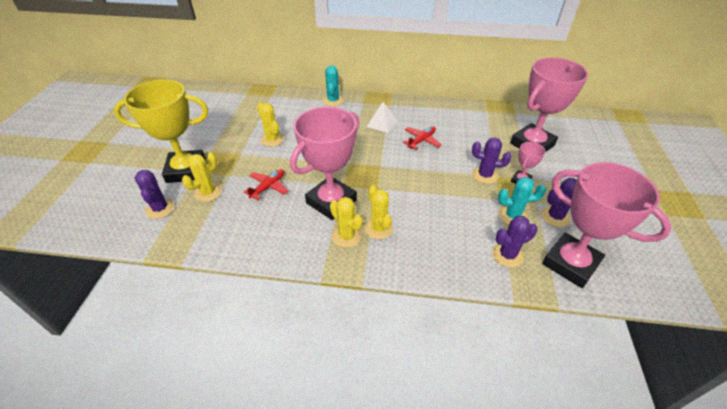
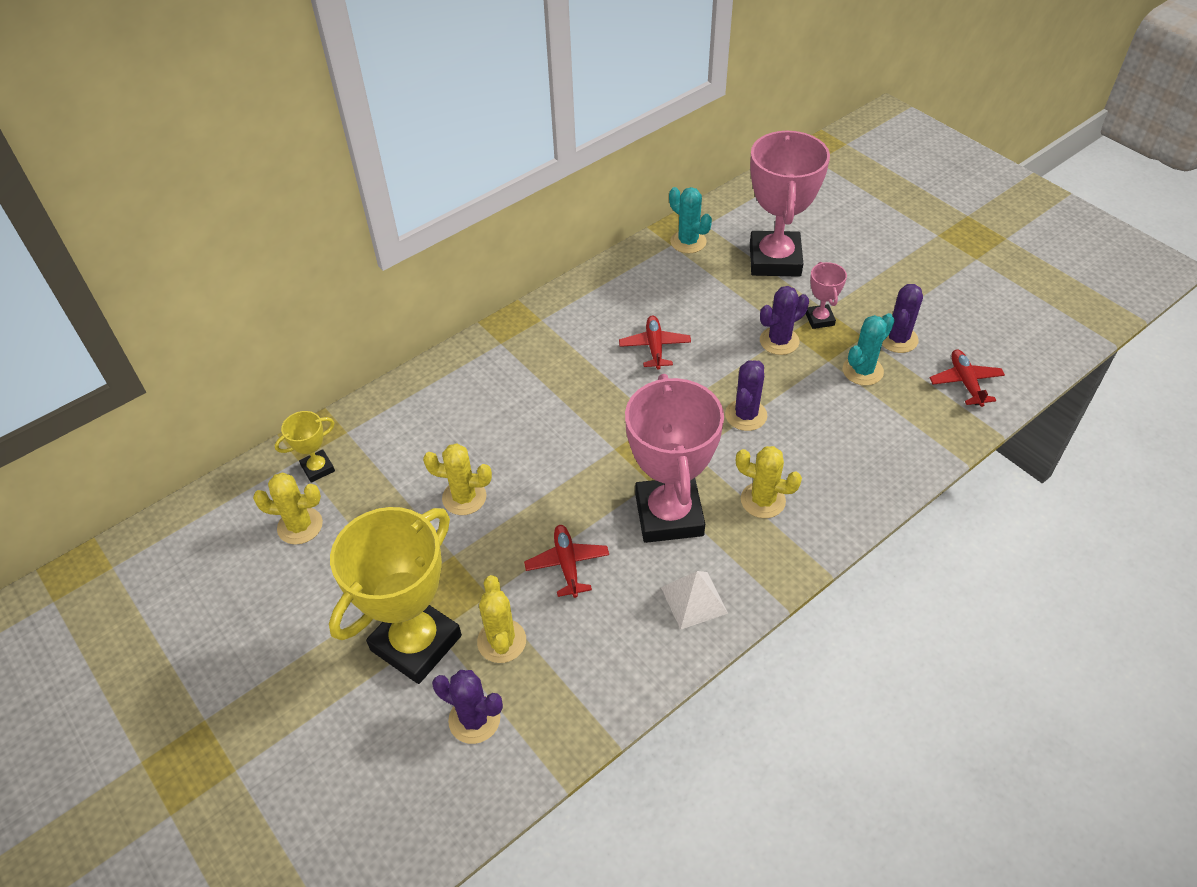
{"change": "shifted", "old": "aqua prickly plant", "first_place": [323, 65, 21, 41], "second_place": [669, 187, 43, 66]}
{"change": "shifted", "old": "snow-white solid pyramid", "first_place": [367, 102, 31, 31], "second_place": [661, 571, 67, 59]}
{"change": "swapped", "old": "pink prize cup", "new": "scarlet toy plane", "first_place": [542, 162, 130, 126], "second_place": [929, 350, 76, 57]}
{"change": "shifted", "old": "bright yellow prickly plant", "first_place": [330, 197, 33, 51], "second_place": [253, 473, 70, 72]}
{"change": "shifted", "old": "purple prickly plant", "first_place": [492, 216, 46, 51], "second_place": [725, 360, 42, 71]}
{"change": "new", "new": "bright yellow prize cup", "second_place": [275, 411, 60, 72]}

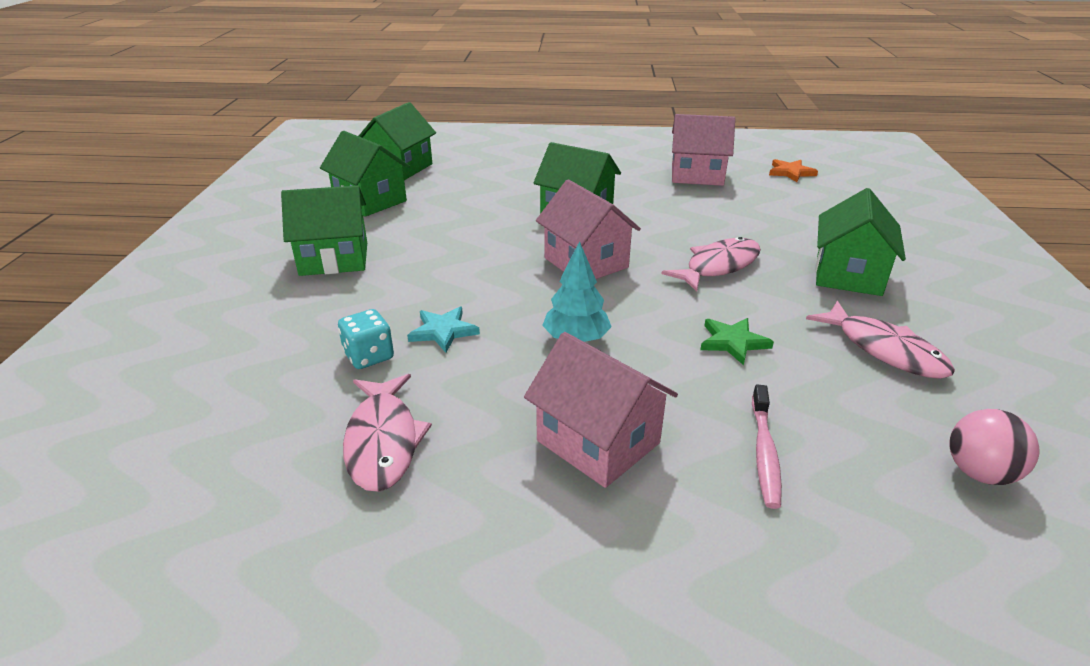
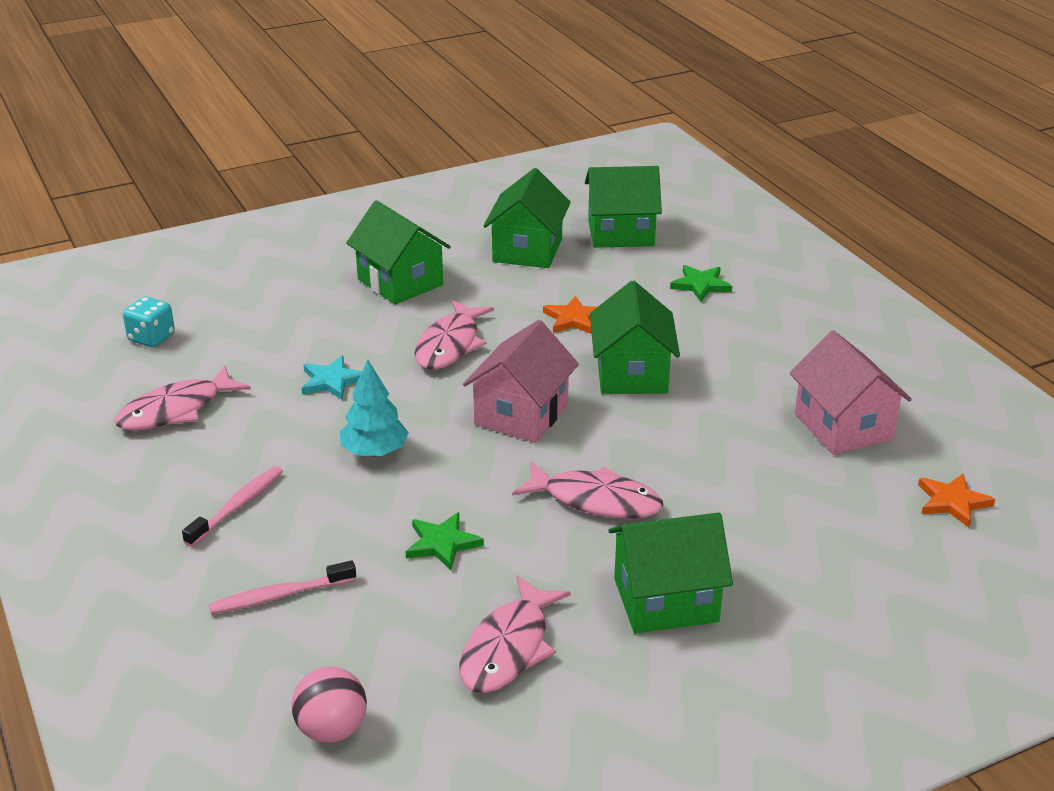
{"change": "shifted", "old": "aqua dice", "first_place": [338, 309, 56, 60], "second_place": [123, 297, 52, 50]}
{"change": "swapped", "old": "pink house", "new": "pink tooth brush", "first_place": [524, 332, 154, 156], "second_place": [182, 466, 101, 81]}
{"change": "new", "new": "leaf-green five-pointed star", "second_place": [670, 265, 62, 37]}
{"change": "new", "new": "orange five-pointed star", "second_place": [543, 296, 54, 38]}
{"change": "new", "new": "pink toy fish", "second_place": [415, 300, 79, 70]}

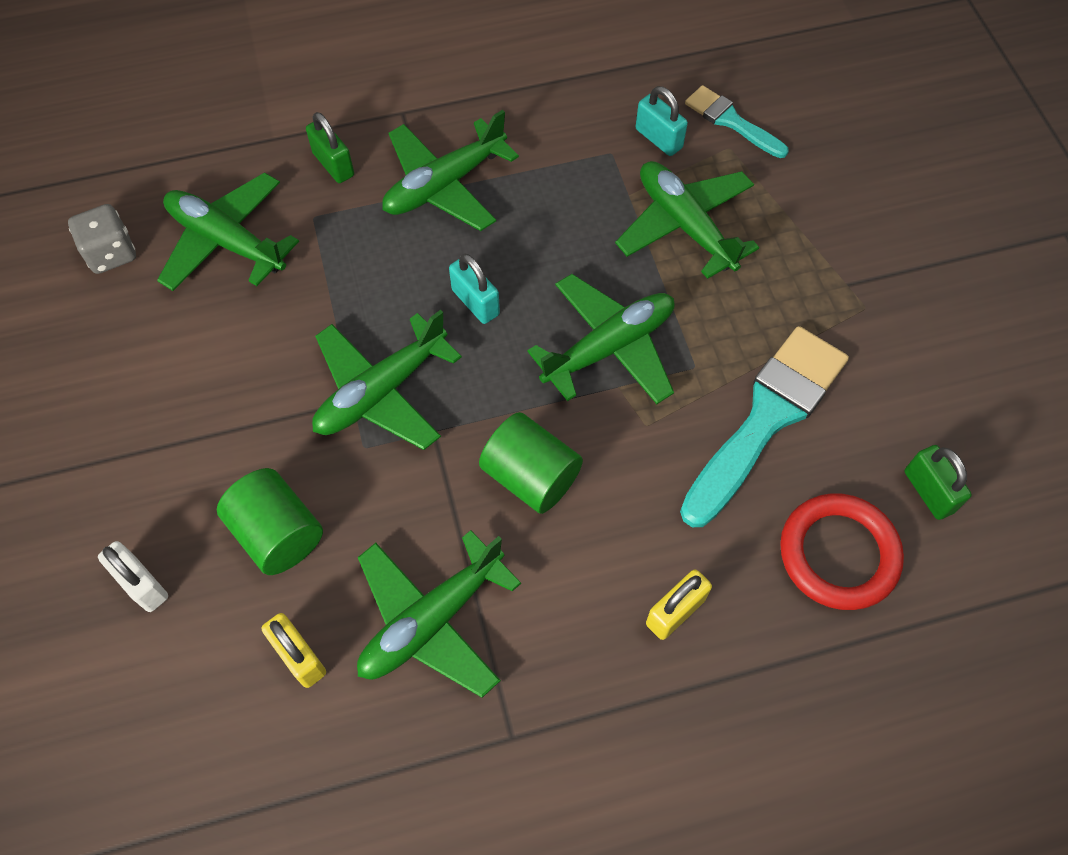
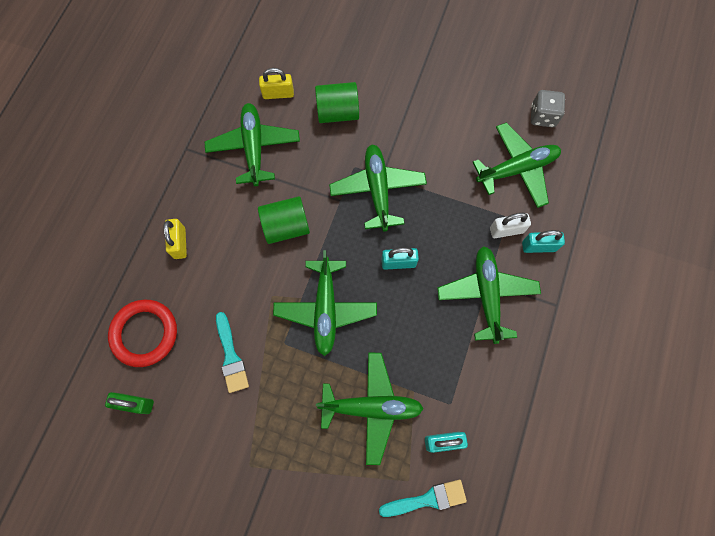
{"change": "repainted", "old": "leaf-green lock", "new": "aqua lock", "first_place": [306, 112, 48, 71], "second_place": [522, 230, 43, 23]}
{"change": "scaled", "old": "aqua paint brush", "first_place": [680, 326, 169, 201], "second_place": [216, 312, 33, 81], "factor": 0.54}
{"change": "shifted", "old": "snow-white lock", "first_place": [98, 541, 70, 71], "second_place": [490, 213, 41, 25]}

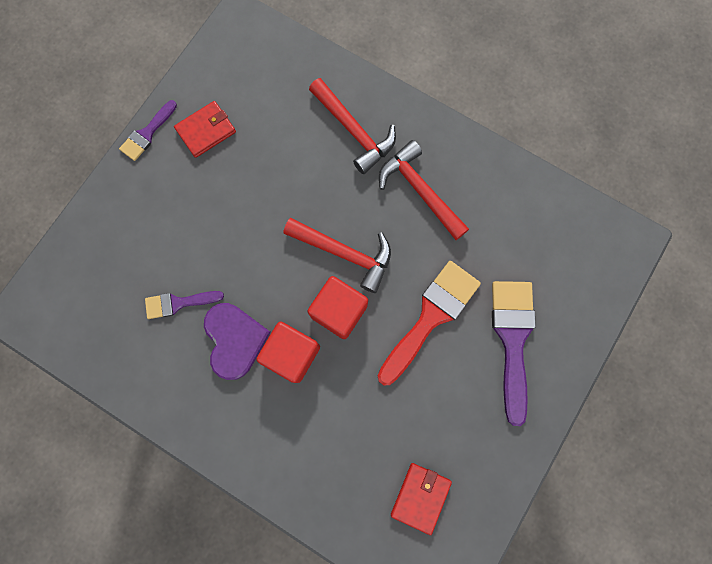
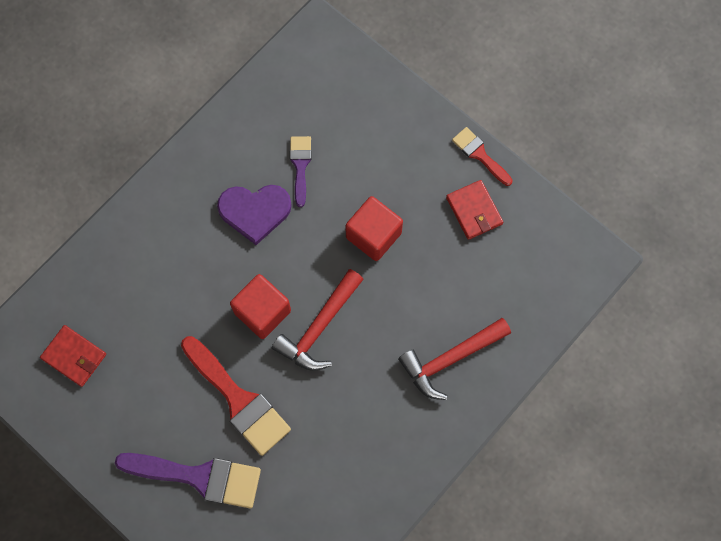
{"change": "repainted", "old": "purple paint brush", "new": "scarlet paint brush", "first_place": [119, 100, 58, 61], "second_place": [452, 127, 60, 59]}
{"change": "gone", "old": "scarlet hammer", "first_place": [379, 140, 90, 100]}
{"change": "shifted", "old": "scarlet cube", "first_place": [256, 321, 64, 62], "second_place": [345, 196, 58, 65]}

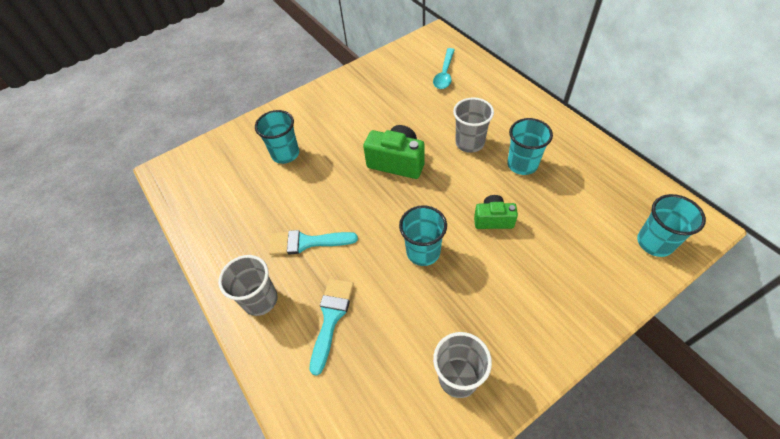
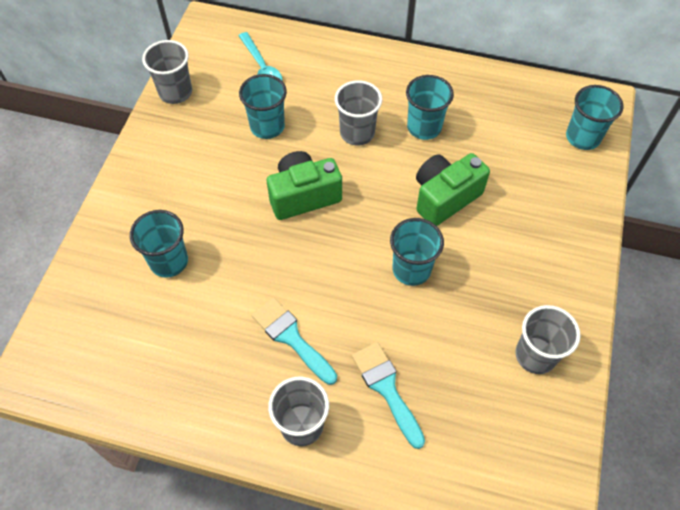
{"change": "scaled", "old": "leaf-green camera", "first_place": [474, 195, 44, 34], "second_place": [416, 153, 74, 73], "factor": 1.6}
{"change": "rotated", "old": "aqua paint brush", "first_place": [269, 230, 89, 25], "second_place": [252, 297, 85, 88], "degrees": 90}
{"change": "new", "new": "grey cup", "second_place": [142, 40, 50, 64]}
{"change": "new", "new": "aqua cup", "second_place": [239, 74, 48, 65]}

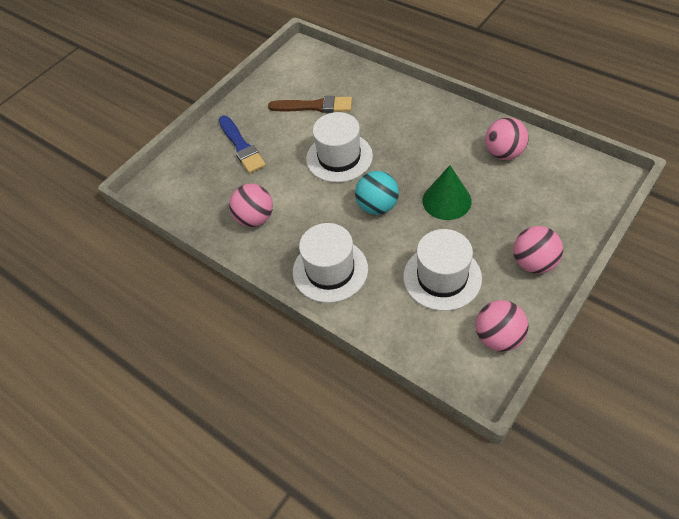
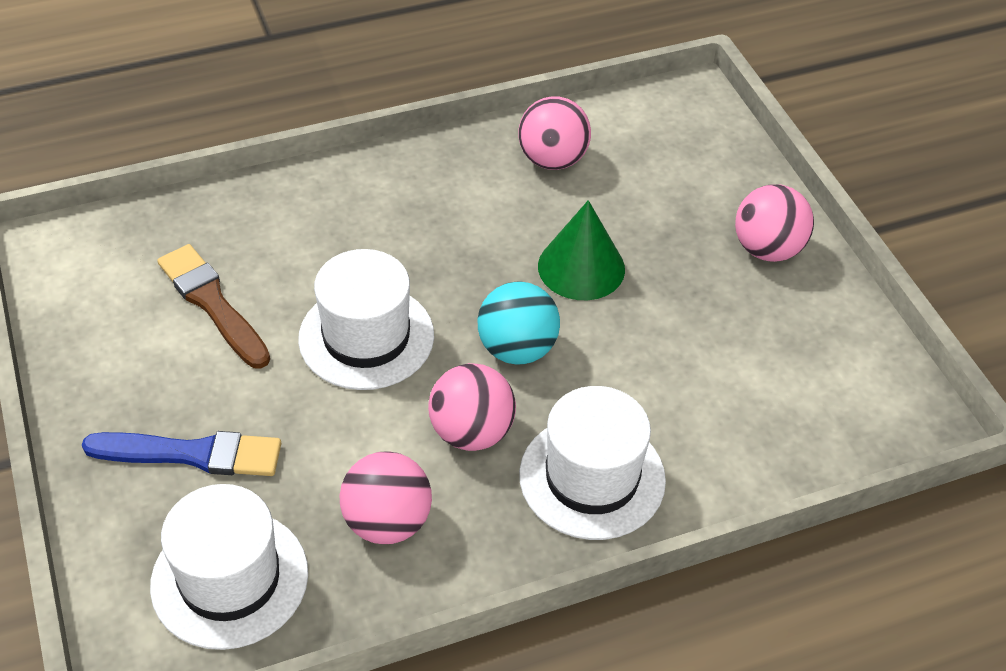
{"change": "rotated", "old": "brown paint brush", "first_place": [268, 96, 84, 17], "second_place": [157, 244, 113, 125], "degrees": -75}
{"change": "shifted", "old": "snow-white hat", "first_place": [403, 229, 79, 82], "second_place": [150, 484, 158, 166]}
{"change": "shifted", "old": "pink sphere", "first_place": [476, 300, 53, 52], "second_place": [428, 363, 88, 88]}

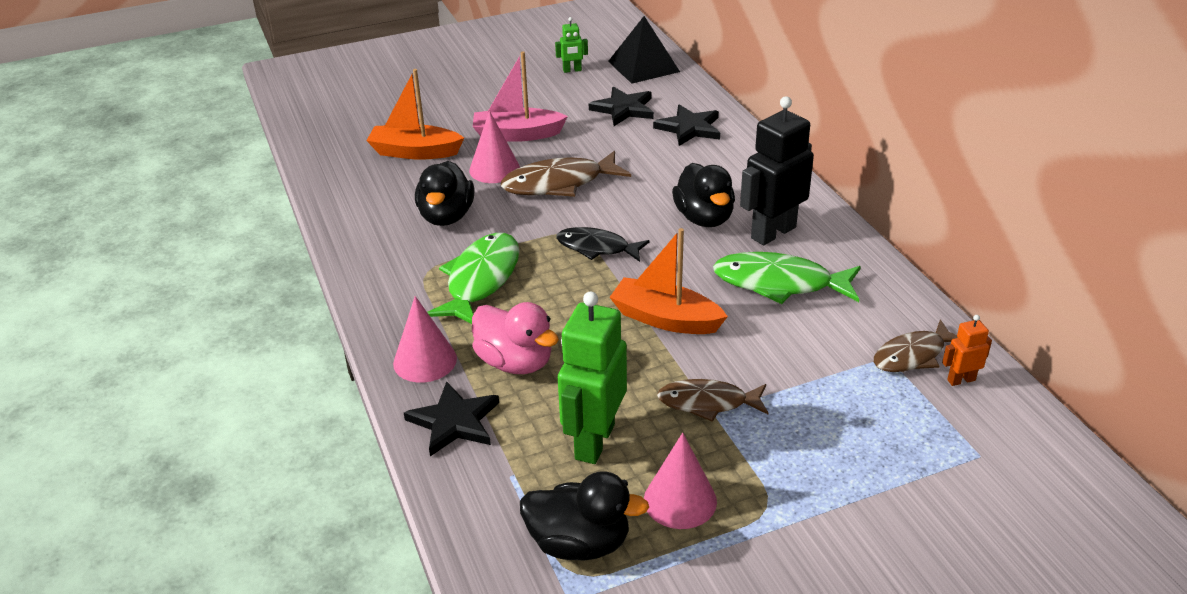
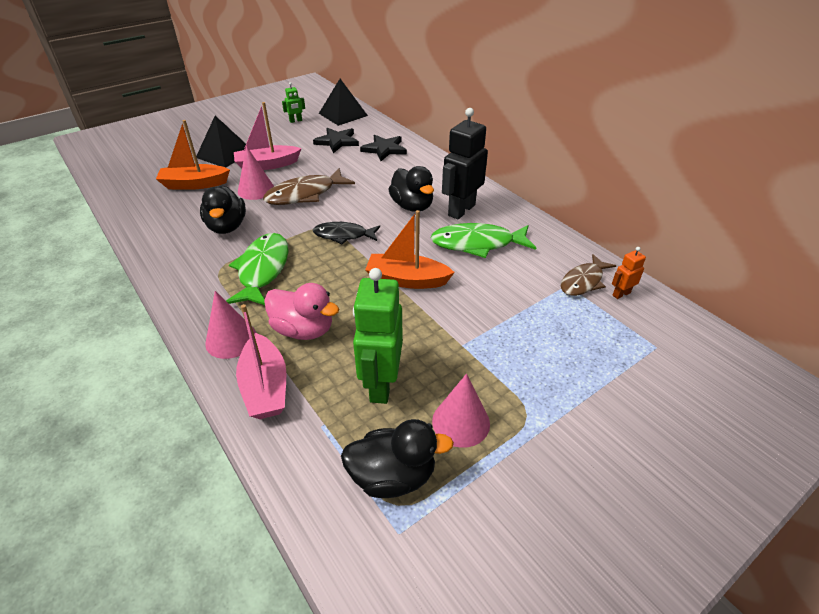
{"change": "gone", "old": "brown toy fish", "first_place": [657, 379, 111, 43]}
{"change": "swapped", "old": "jet-black five-pointed star", "new": "pink sailboat", "first_place": [404, 381, 95, 75], "second_place": [236, 304, 50, 115]}
{"change": "new", "new": "jet-black solid pyramid", "second_place": [196, 116, 50, 52]}

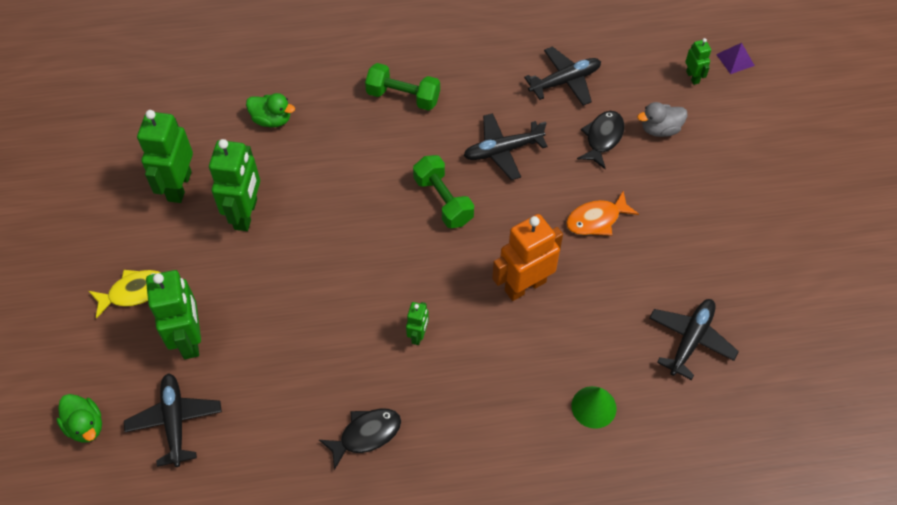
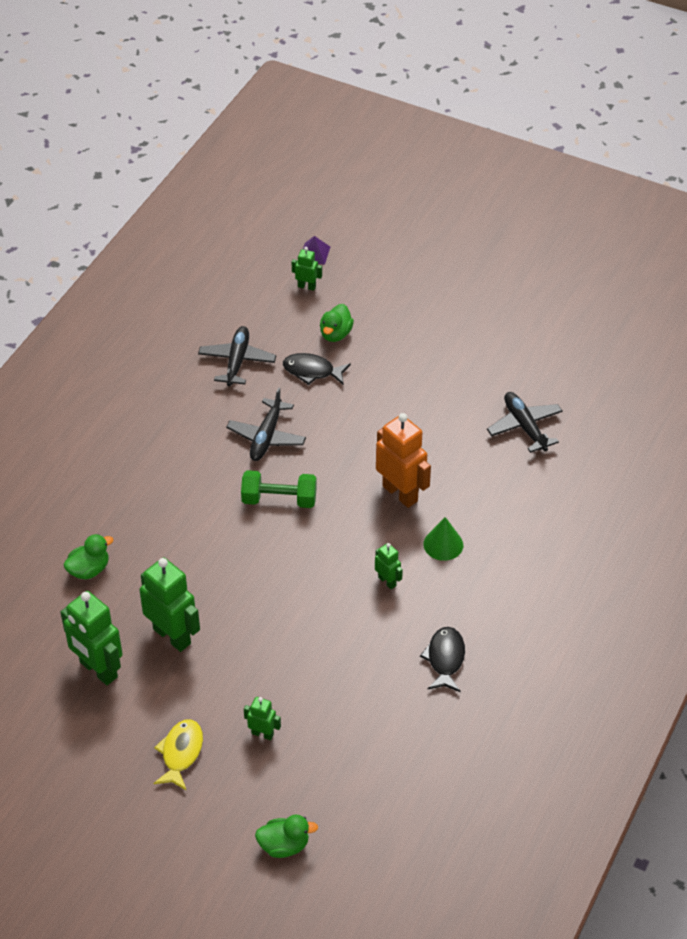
{"change": "gone", "old": "leaf-green hand weight", "first_place": [365, 63, 75, 48]}
{"change": "repainted", "old": "grey duck", "new": "leaf-green duck", "first_place": [637, 102, 50, 35], "second_place": [320, 304, 34, 38]}
{"change": "rotated", "old": "jet-black toy fish", "first_place": [577, 111, 47, 58], "second_place": [283, 353, 68, 32], "degrees": -45}
{"change": "gone", "old": "orange toy fish", "first_place": [566, 191, 73, 45]}
{"change": "rotated", "old": "orange robot figure", "first_place": [492, 214, 71, 87], "second_place": [376, 413, 55, 95], "degrees": 135}
{"change": "scaled", "old": "leaf-green robot figure", "first_place": [146, 270, 55, 89], "second_place": [244, 697, 37, 43], "factor": 0.5}
{"change": "gone", "old": "jet-black toy plane", "first_place": [124, 373, 98, 94]}
{"change": "shifted", "old": "leaf-green cone shape", "first_place": [571, 386, 45, 43], "second_place": [423, 517, 40, 44]}

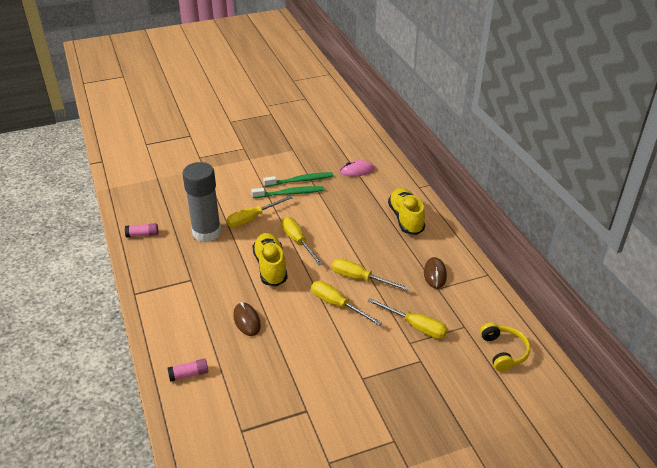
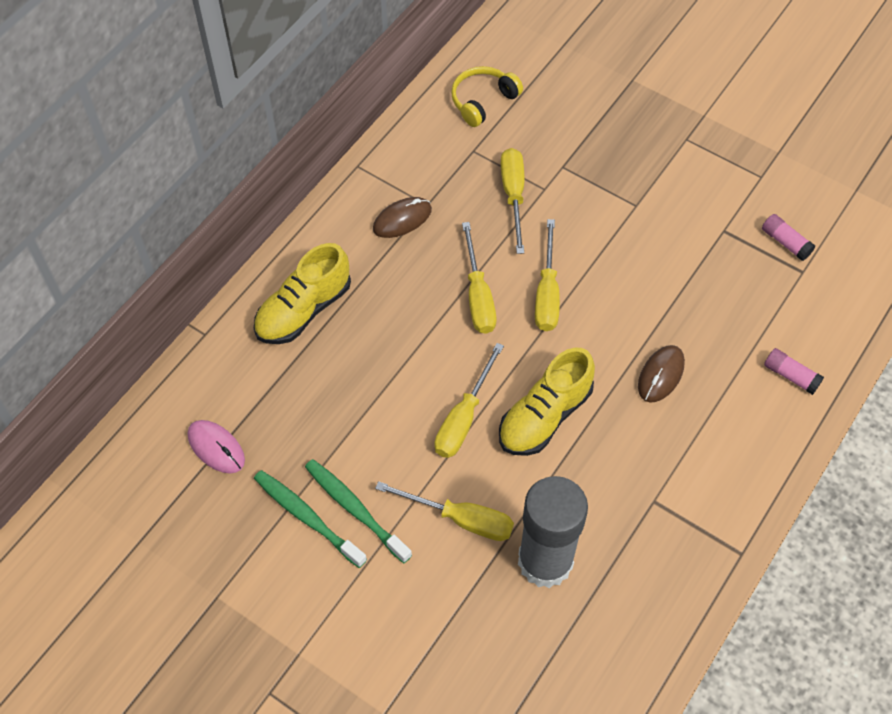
{"change": "shifted", "old": "pink glue", "first_place": [125, 223, 34, 15], "second_place": [762, 214, 53, 47]}

